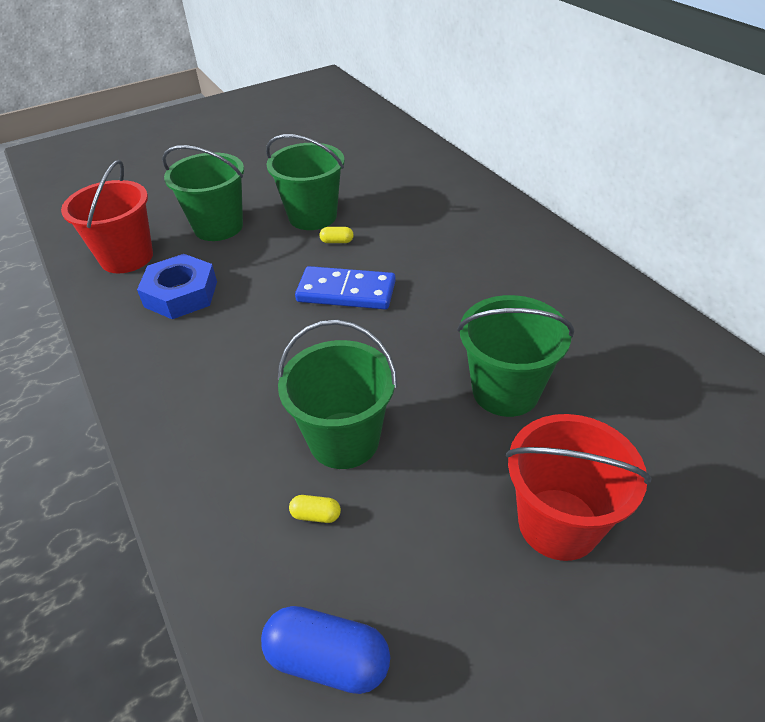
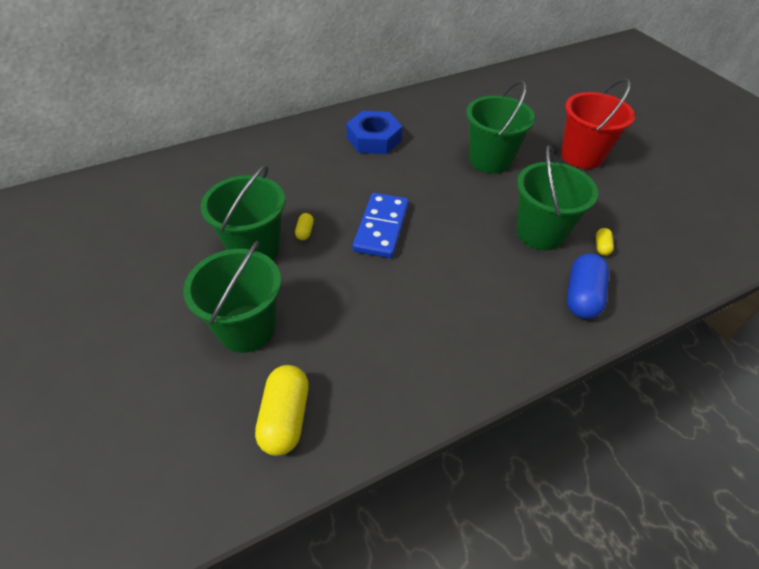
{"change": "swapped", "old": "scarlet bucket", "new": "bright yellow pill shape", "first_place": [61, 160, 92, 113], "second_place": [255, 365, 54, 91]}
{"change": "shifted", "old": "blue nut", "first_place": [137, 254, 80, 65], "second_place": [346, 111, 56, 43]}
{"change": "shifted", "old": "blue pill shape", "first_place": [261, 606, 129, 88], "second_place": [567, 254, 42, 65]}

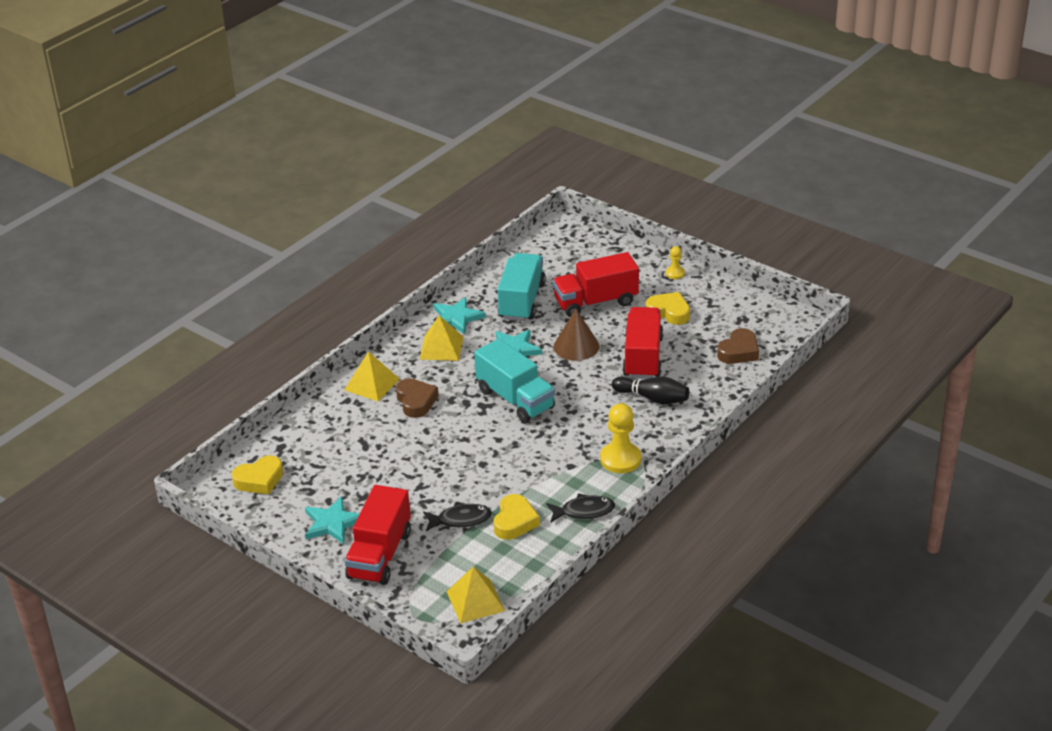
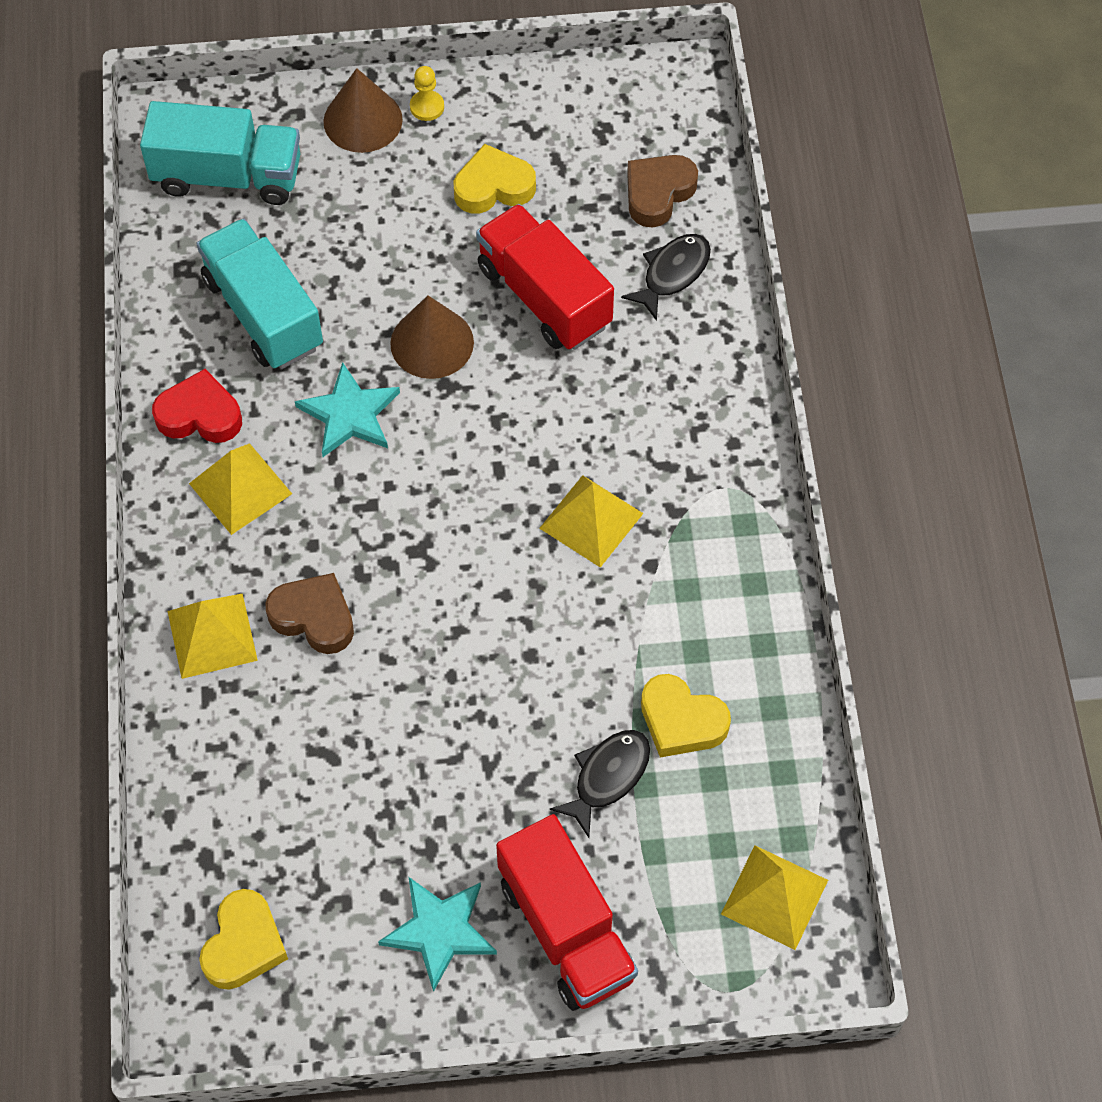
{"change": "gone", "old": "scarlet toy truck", "first_place": [553, 252, 86, 65]}
{"change": "swapped", "old": "aqua five-pointed star", "new": "scarlet heart", "first_place": [432, 297, 54, 38], "second_place": [152, 369, 90, 74]}
{"change": "rotated", "old": "brown heart", "first_place": [717, 328, 42, 36], "second_place": [627, 155, 71, 73], "degrees": -135}
{"change": "shifted", "old": "aqua toy truck", "first_place": [474, 339, 81, 84], "second_place": [140, 101, 160, 104]}
{"change": "gone", "old": "jet-black tenpin", "first_place": [612, 377, 77, 27]}
{"change": "gone", "old": "bright yellow pawn", "first_place": [600, 403, 41, 70]}
{"change": "shifted", "old": "jet-black toy fish", "first_place": [546, 493, 69, 30], "second_place": [621, 234, 90, 87]}
{"change": "rotated", "old": "bright yellow heart", "first_place": [494, 494, 46, 46], "second_place": [641, 674, 90, 84], "degrees": 150}
{"change": "new", "new": "brown cone shape", "second_place": [323, 68, 80, 85]}
{"change": "new", "new": "bright yellow solid pyramid", "second_place": [539, 475, 105, 93]}

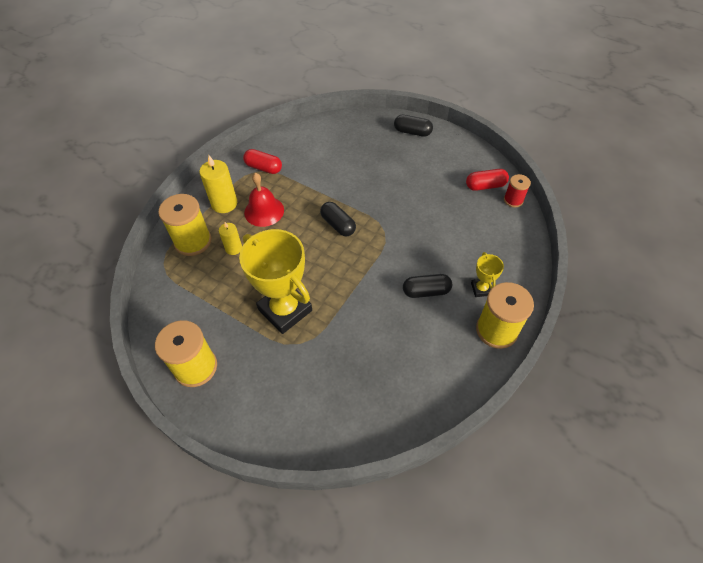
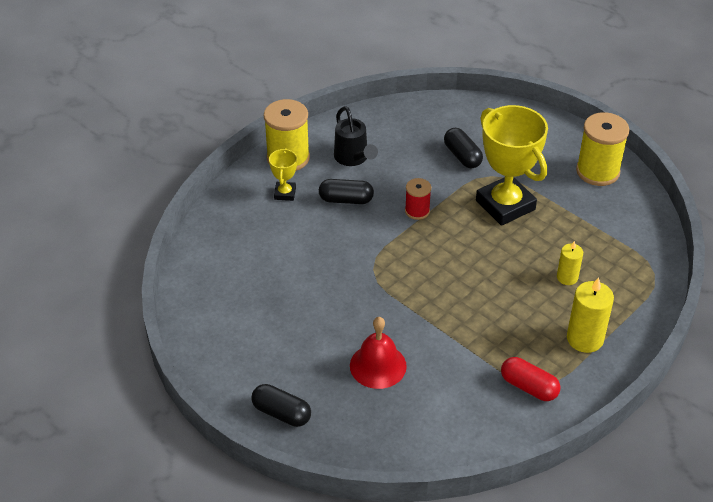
{"change": "gone", "old": "scarlet pill shape", "first_place": [466, 169, 43, 22]}
{"change": "shifted", "old": "scarlet bell", "first_place": [244, 173, 40, 54], "second_place": [350, 317, 57, 72]}
{"change": "shifted", "old": "scarlet reel of thread", "first_place": [504, 174, 27, 33], "second_place": [405, 178, 26, 42]}
{"change": "gone", "old": "bright yellow reel of thread", "first_place": [158, 194, 53, 62]}
{"change": "shifted", "old": "jet-black pill shape", "first_place": [320, 202, 36, 34], "second_place": [444, 128, 39, 40]}
{"change": "new", "new": "jet-black sprinkling can", "second_place": [334, 106, 44, 60]}

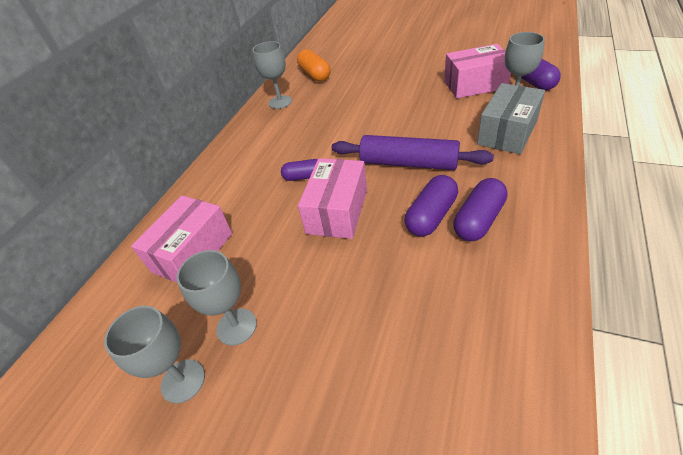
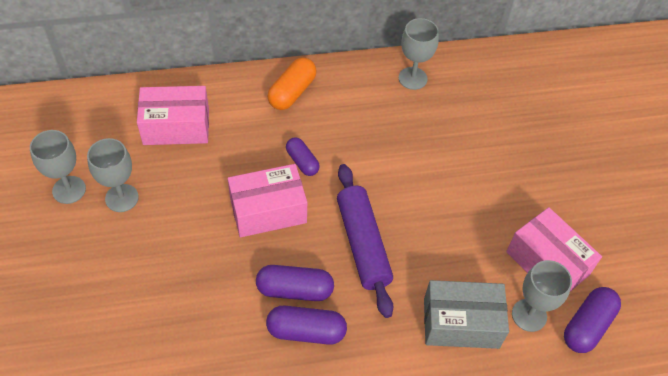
{"change": "shifted", "old": "orange pill shape", "first_place": [297, 49, 33, 33], "second_place": [267, 57, 50, 53]}

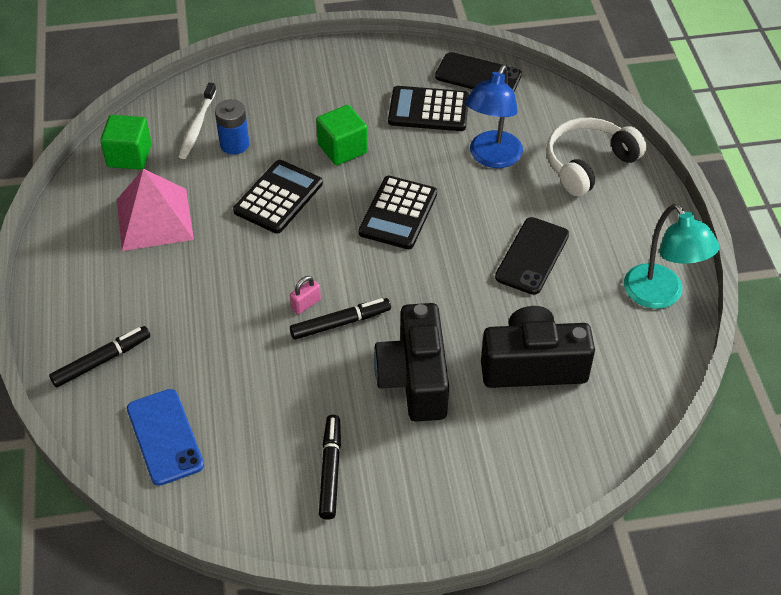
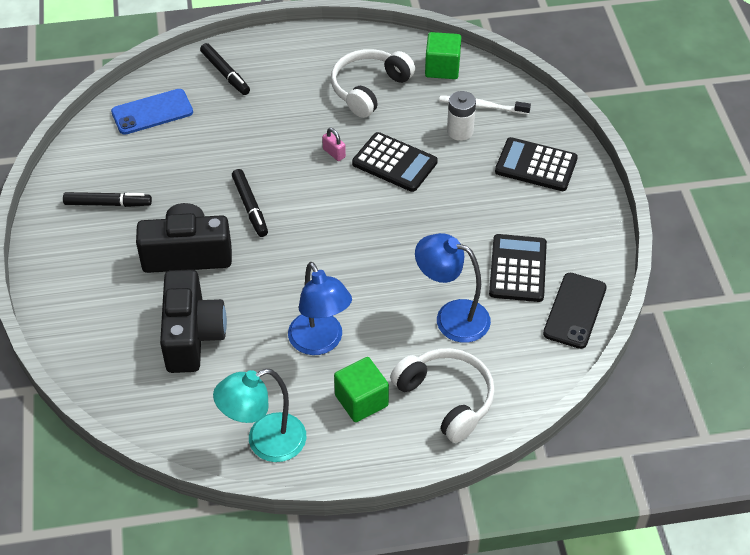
{"change": "repainted", "old": "blue AA battery", "new": "snow-white AA battery", "first_place": [215, 99, 34, 56], "second_place": [447, 91, 29, 50]}
{"change": "shifted", "old": "leaf-green cube", "first_place": [316, 105, 52, 60], "second_place": [334, 357, 55, 65]}
{"change": "swapped", "old": "pink solid pyramid", "new": "snow-white over-ear headphones", "first_place": [117, 169, 77, 82], "second_place": [331, 49, 84, 69]}
{"change": "shifted", "old": "jet-black pocket calculator", "first_place": [359, 176, 78, 73], "second_place": [495, 137, 83, 54]}
{"change": "swapped", "old": "jet-black mobile phone", "new": "blue lamp", "first_place": [495, 217, 74, 78], "second_place": [288, 262, 64, 93]}
{"change": "shifted", "old": "pink lock", "first_place": [290, 276, 31, 38], "second_place": [322, 128, 24, 33]}

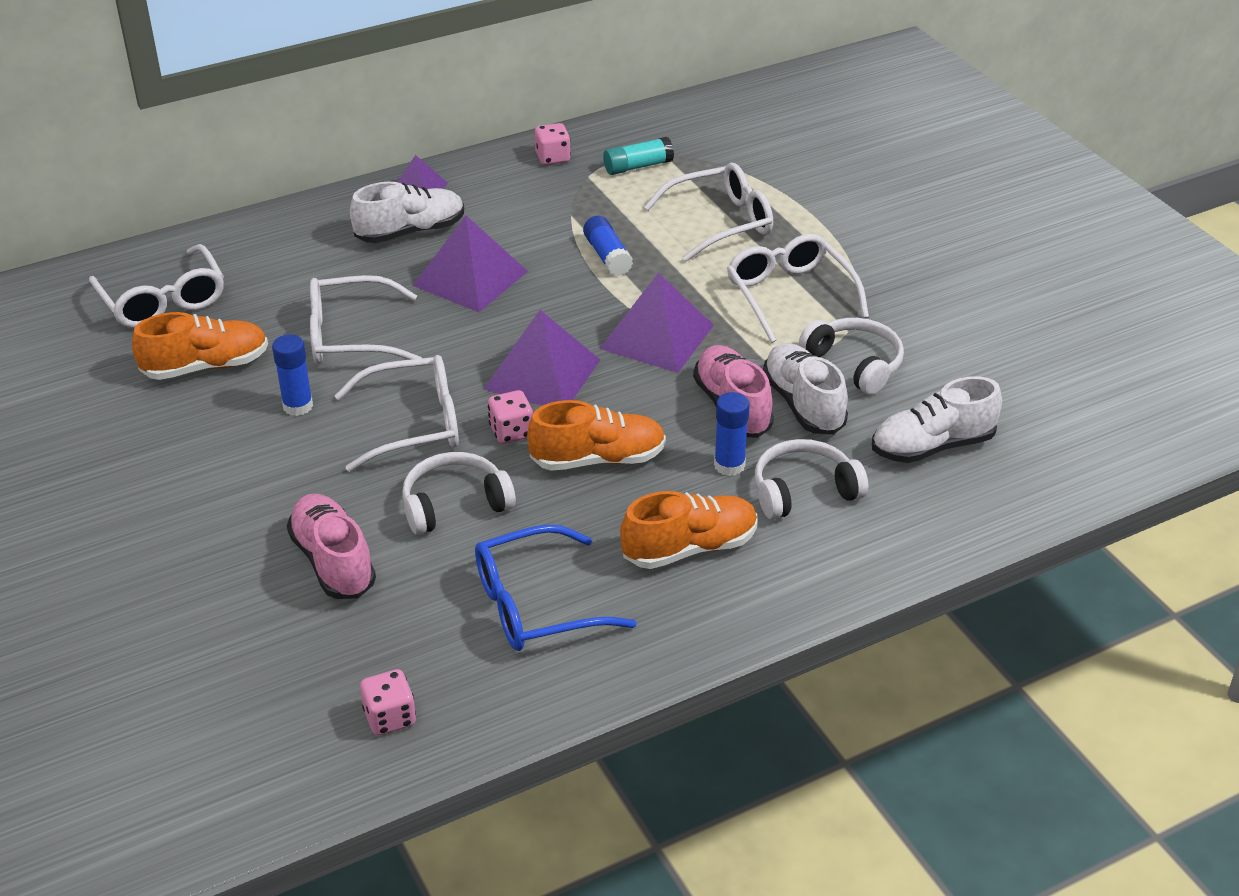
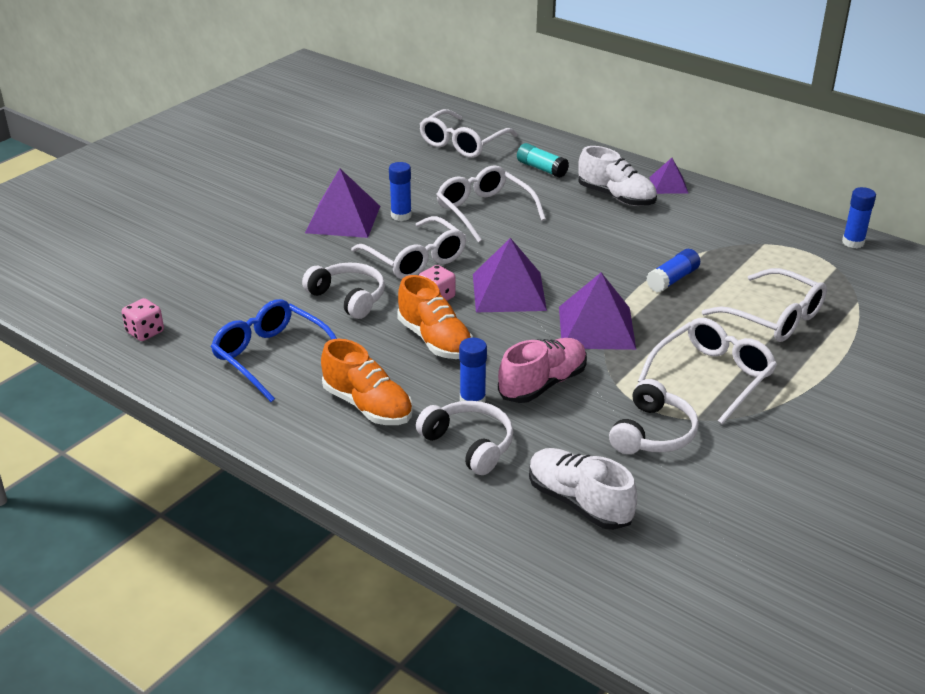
{"change": "gone", "old": "pink dice", "first_place": [535, 123, 36, 42]}
{"change": "shifted", "old": "aqua glue", "first_place": [603, 137, 71, 38], "second_place": [517, 143, 52, 35]}
{"change": "shifted", "old": "purple solid pyramid", "first_place": [412, 216, 116, 96], "second_place": [305, 168, 75, 70]}
{"change": "gone", "old": "orange sneaker", "first_place": [132, 312, 136, 68]}
{"change": "gone", "old": "snow-white sneaker", "first_place": [763, 343, 85, 91]}
{"change": "gone", "old": "pink sneaker", "first_place": [287, 493, 89, 106]}
{"change": "new", "new": "blue glue", "second_place": [842, 187, 34, 61]}

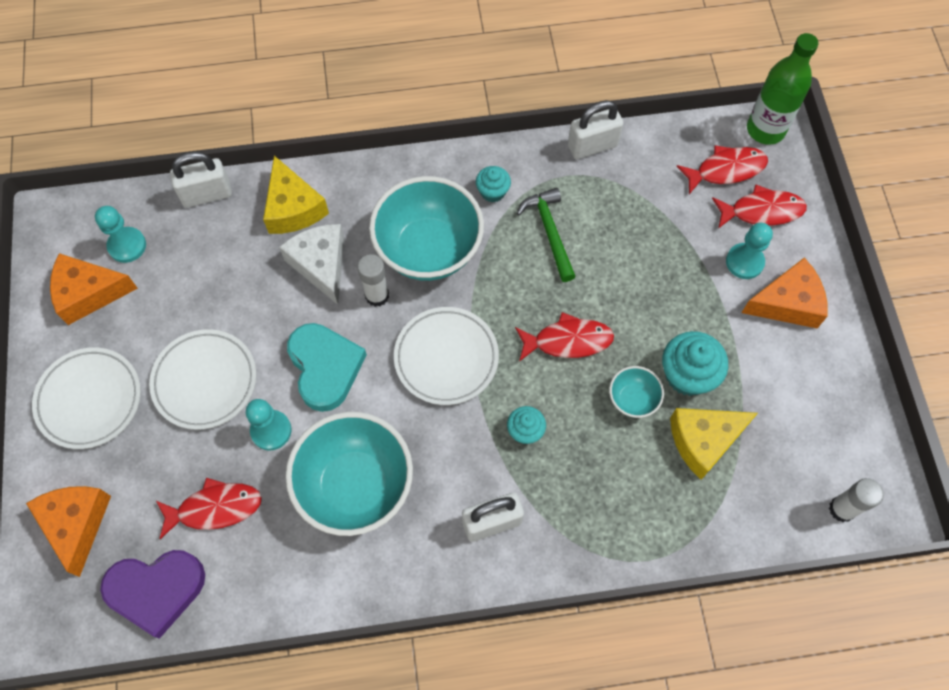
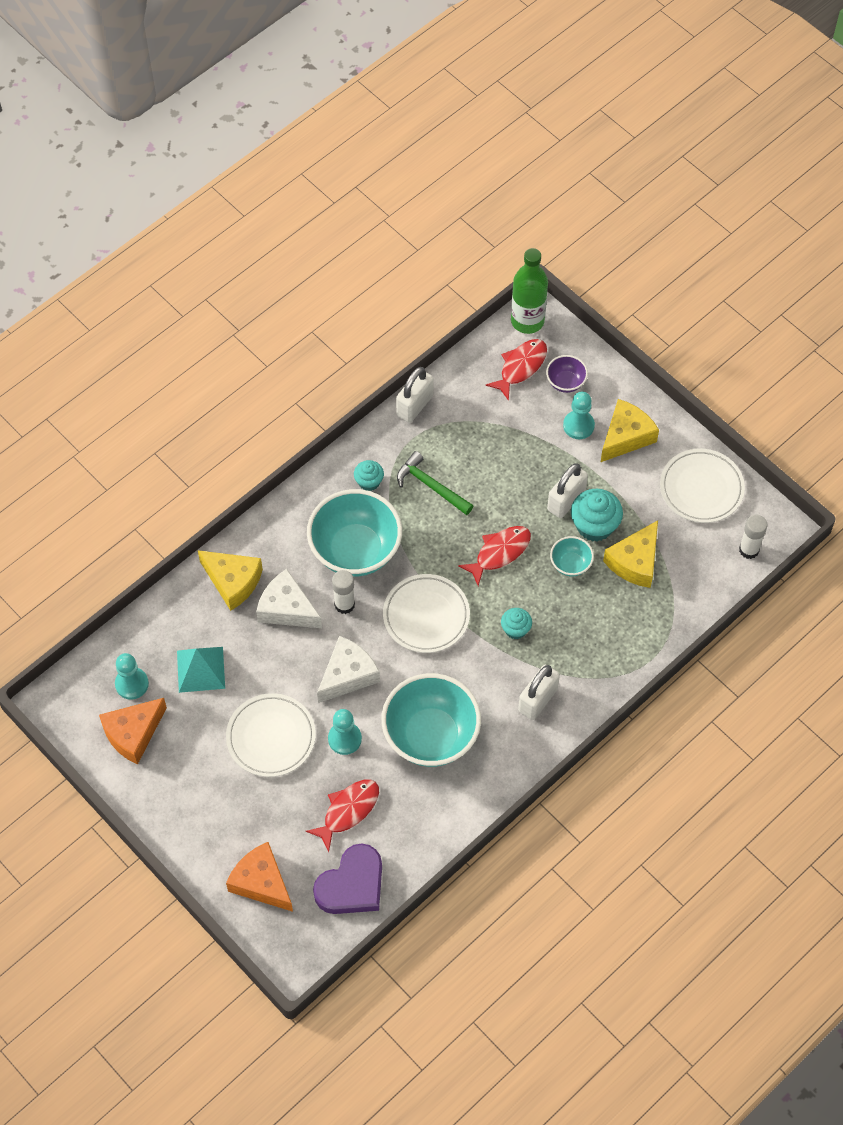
{"change": "shifted", "old": "snow-white lock", "first_place": [170, 151, 62, 56], "second_place": [547, 463, 41, 55]}
{"change": "swapped", "old": "scarlet toy fish", "new": "purple deep dish", "first_place": [712, 185, 95, 44], "second_place": [546, 355, 42, 38]}
{"change": "repainted", "old": "orange piece of cheese", "new": "bright yellow piece of cheese", "first_place": [741, 258, 87, 71], "second_place": [601, 399, 58, 63]}
{"change": "swapped", "old": "aqua heart", "new": "snow-white piece of cheese", "first_place": [287, 323, 80, 89], "second_place": [317, 636, 63, 67]}
{"change": "shifted", "old": "snow-white plate", "first_place": [32, 347, 109, 102], "second_place": [660, 449, 85, 74]}
{"change": "new", "new": "aqua solid pyramid", "second_place": [177, 647, 48, 46]}

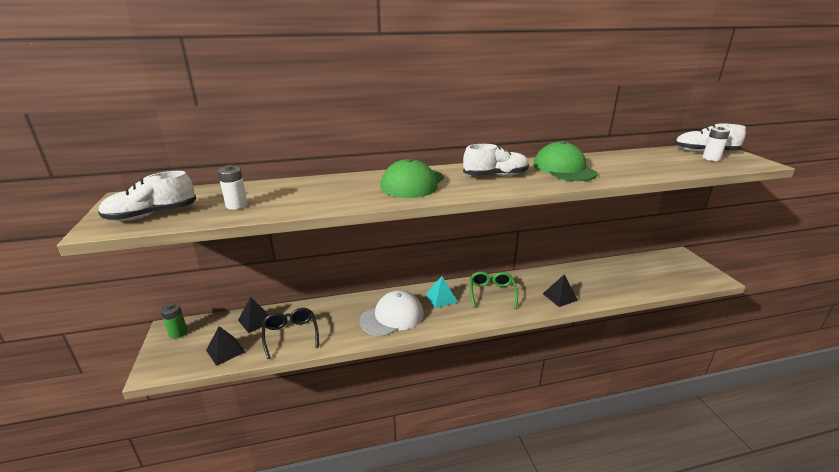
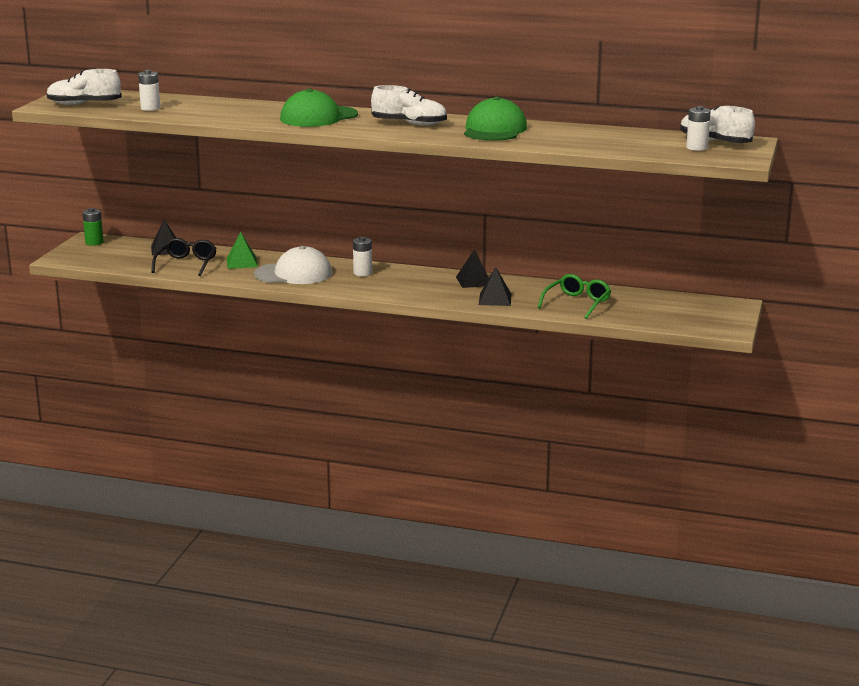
{"change": "shifted", "old": "leaf-green eyeglasses", "first_place": [470, 272, 48, 37], "second_place": [538, 274, 73, 45]}
{"change": "swapped", "old": "aqua solid pyramid", "new": "snow-white AA battery", "first_place": [425, 276, 33, 32], "second_place": [353, 237, 19, 39]}
{"change": "shifted", "old": "jet-black solid pyramid", "first_place": [206, 326, 39, 40], "second_place": [456, 249, 33, 39]}
{"change": "new", "new": "leaf-green solid pyramid", "second_place": [227, 231, 31, 38]}

